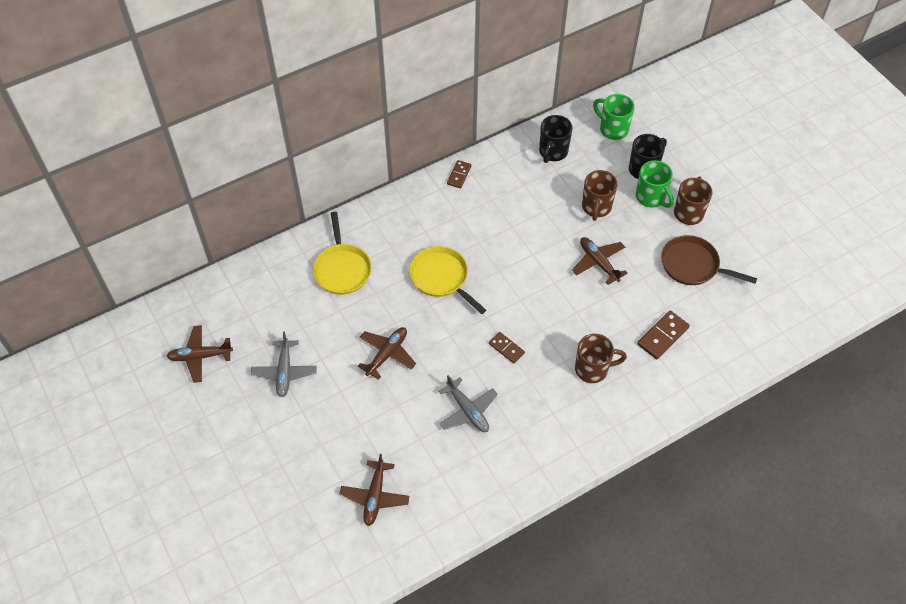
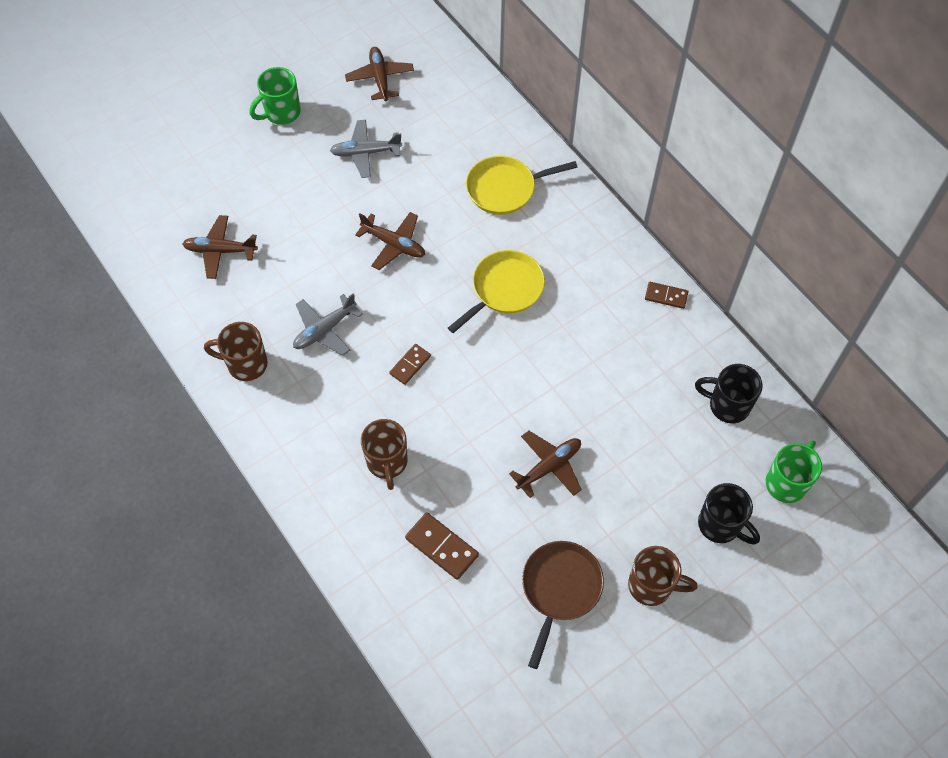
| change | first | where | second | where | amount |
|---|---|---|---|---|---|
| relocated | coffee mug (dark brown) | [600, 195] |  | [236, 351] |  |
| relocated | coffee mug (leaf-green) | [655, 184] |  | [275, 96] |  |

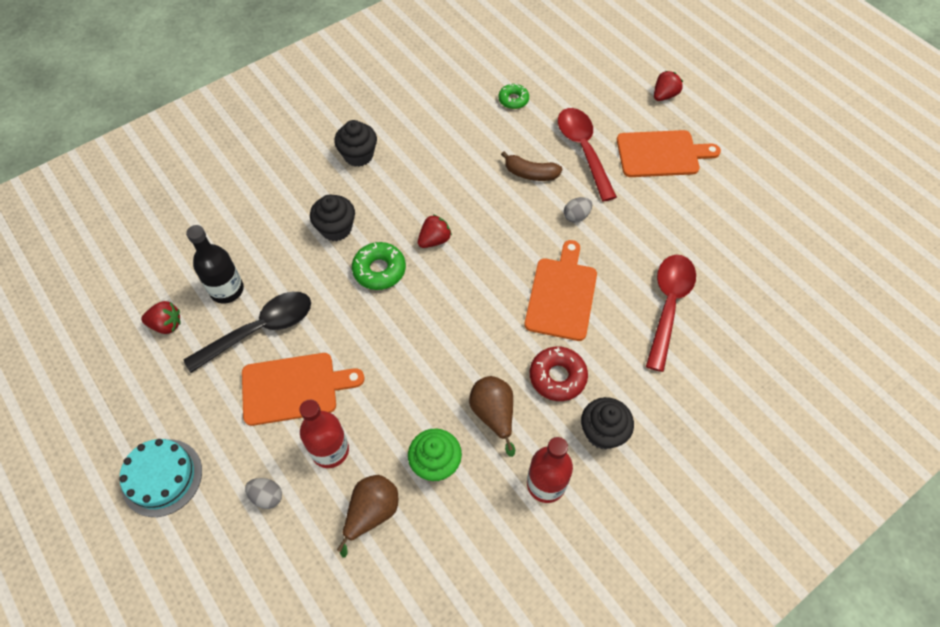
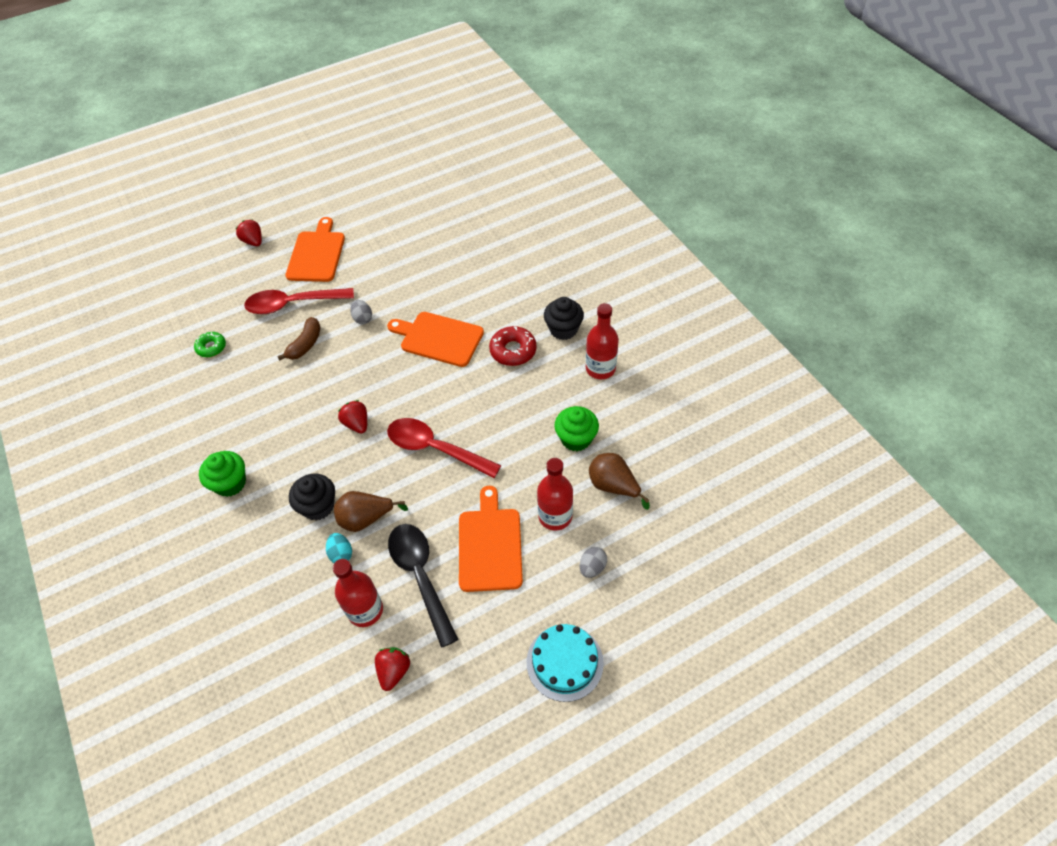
| change | first | where | second | where | amount |
|---|---|---|---|---|---|
| missing | donut (leaf-green) | [379, 266] |  |  |  |
| appeared |  |  | toy egg (turquoise) | [339, 548] |  |
| relocated | pear (dark brown) | [492, 416] |  | [371, 511] |  |
| relocated | spoon (crimson) | [671, 313] |  | [444, 448] |  |
| colour | flask (ebony) | [215, 264] | flask (crimson) | [358, 593] |  |
| colour | fairy cake (ebony) | [355, 143] | fairy cake (leaf-green) | [222, 474] |  |

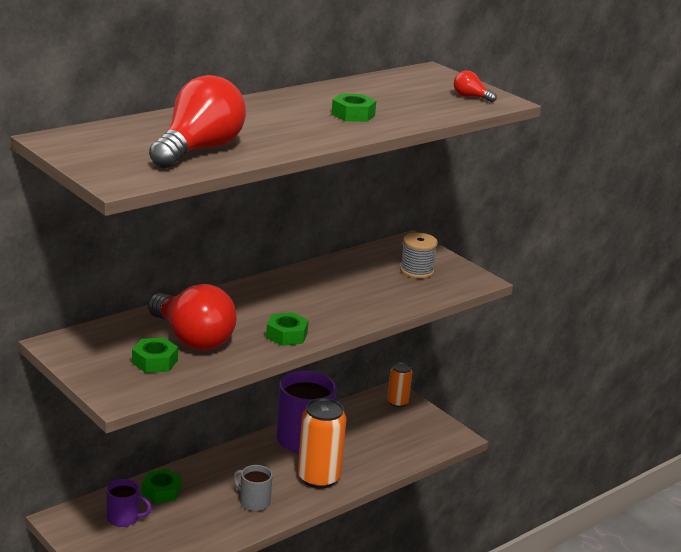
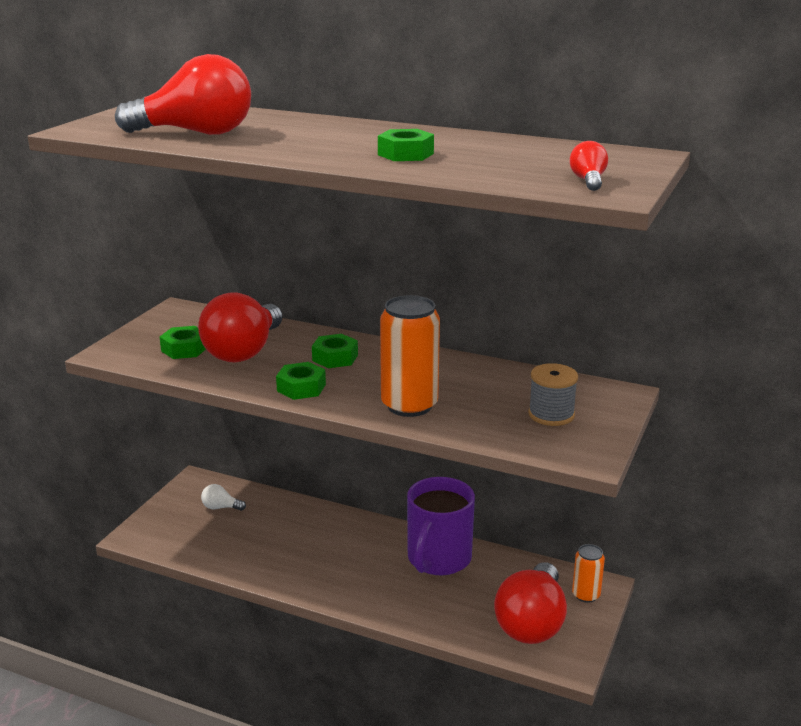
| change | first | where | second | where | amount |
|---|---|---|---|---|---|
| missing | coffee mug (grey) | [253, 488] |  |  |  |
| appeared |  |  | light bulb (crimson) | [530, 603] |  |
| relocated | nut (leaf-green) | [162, 486] |  | [335, 351] |  |
| relocated | tin (bright orange) | [322, 443] |  | [410, 356] |  |
| exchanged | coffee mug (royal purple) | [129, 503] | light bulb (pure white) | [223, 497] |  |

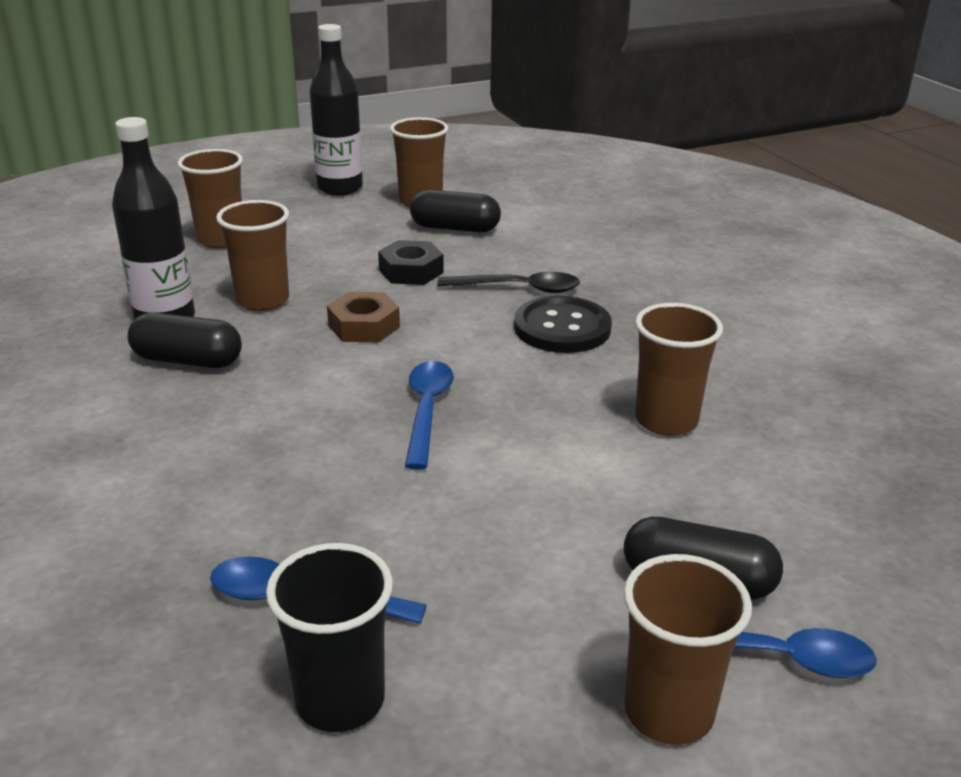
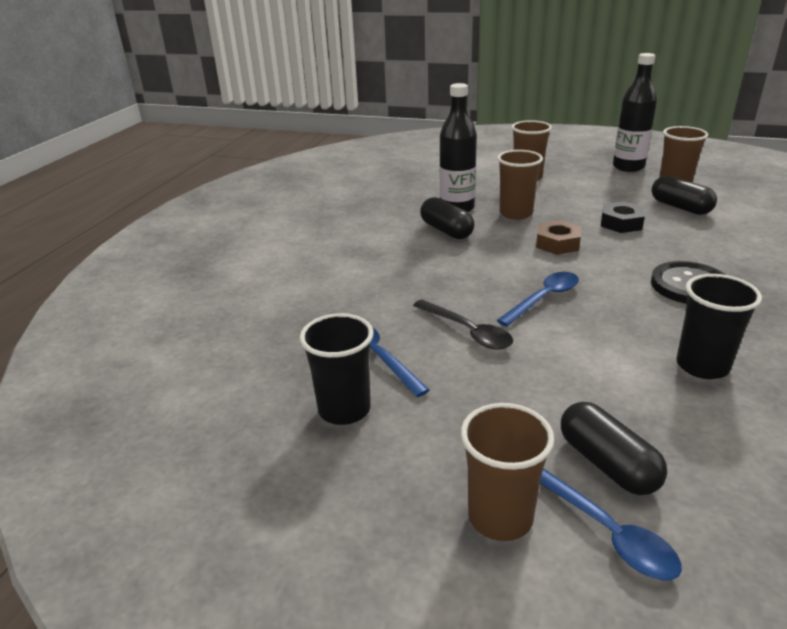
| change | first | where | second | where | amount |
|---|---|---|---|---|---|
| relocated | spoon (ebony) | [508, 282] |  | [463, 325] |  |
| colour | beaker (dark brown) | [679, 369] | beaker (ebony) | [719, 326] |  |

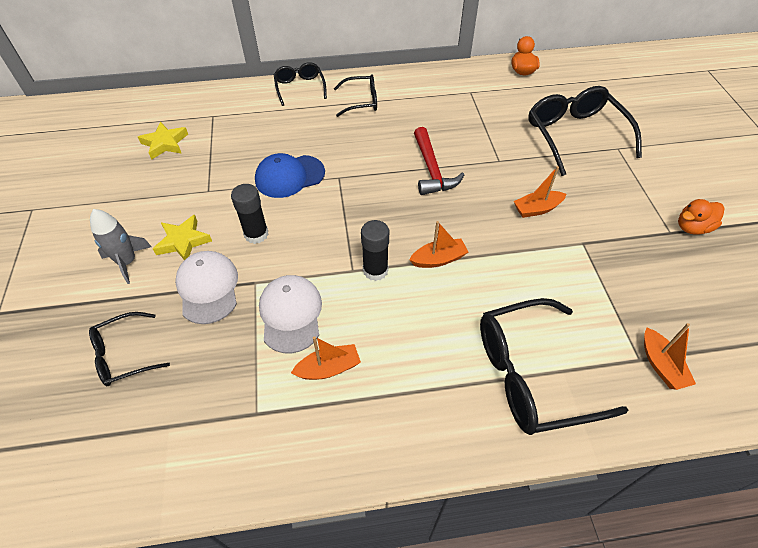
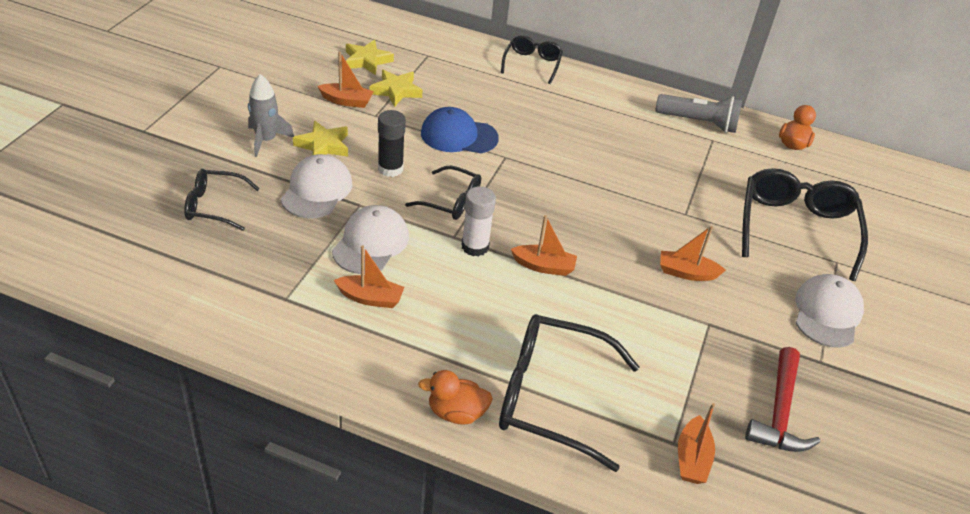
| change | first | where | second | where | amount |
|---|---|---|---|---|---|
| appeared |  |  | toy boat (bright orange) | [345, 80] |  |
| appeared |  |  | star shape (golden) | [396, 88] |  |
| appeared |  |  | flashlight (grey) | [699, 113] |  |
| appeared |  |  | cap (pure white) | [830, 311] |  |
| relocated | glasses (ebony) | [355, 95] |  | [443, 193] |  |
| relocated | claw hammer (crimson) | [439, 161] |  | [782, 399] |  |
| relocated | toy duck (bright orange) | [701, 217] |  | [455, 397] |  |
| colour | glue stick (ebony) | [375, 250] | glue stick (pure white) | [479, 221] |  |

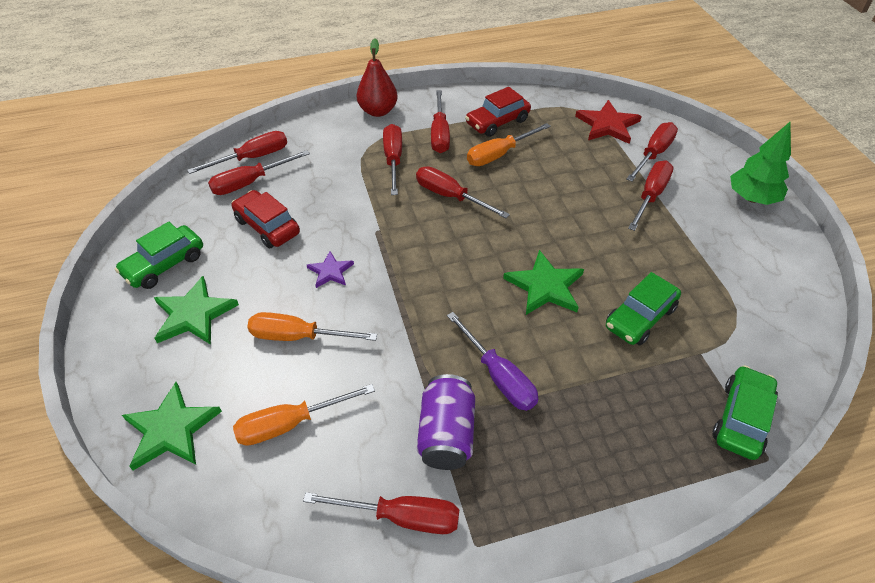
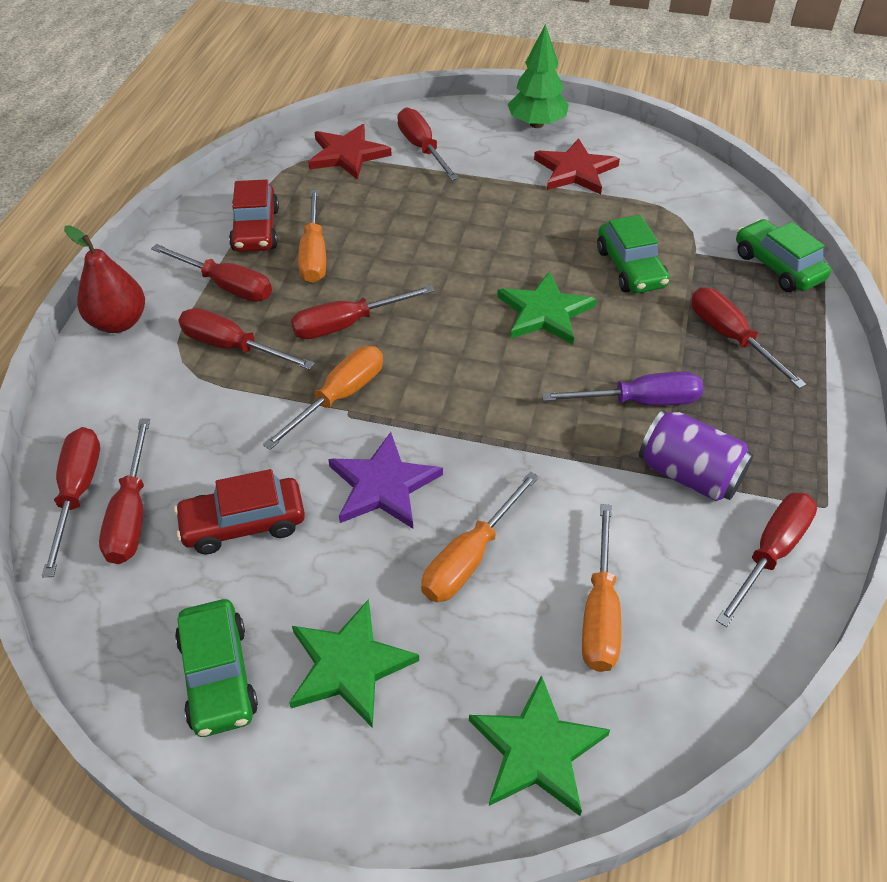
| change | first | where | second | where | amount |
|---|---|---|---|---|---|
| appeared |  |  | hand screwdriver (bright orange) | [323, 398] |  |
| appeared |  |  | star shape (crimson) | [577, 166] |  |
| relocated | hand screwdriver (crimson) | [651, 195] |  | [748, 337] |  |
| size | star shape (royal purple) | [330, 269] |  | [385, 480] | x1.70 |

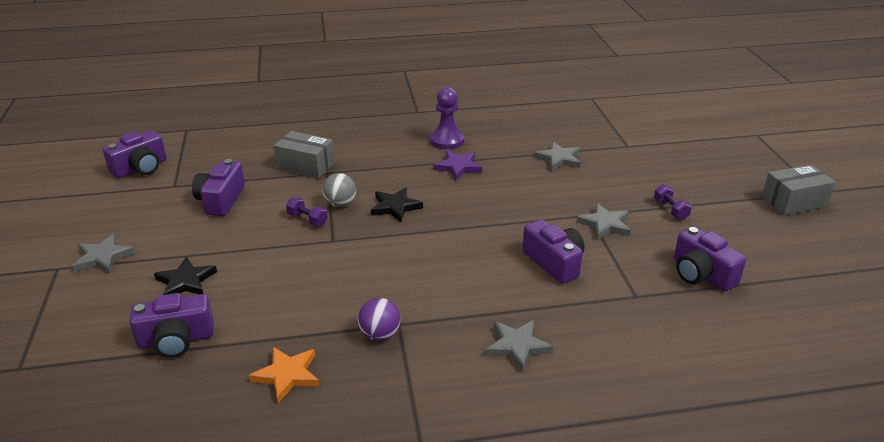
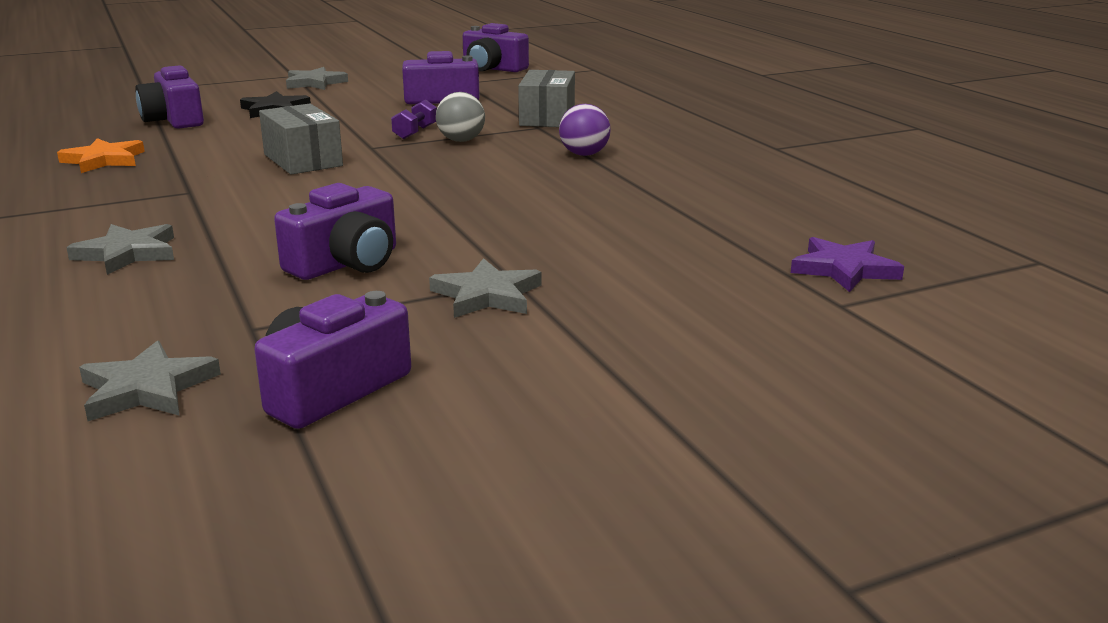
| change | first | where | second | where | amount |
|---|---|---|---|---|---|
| missing | star shape (ebony) | [397, 204] |  |  |  |
| missing | pawn (royal purple) | [447, 118] |  |  |  |
| missing | free weight (royal purple) | [673, 202] |  |  |  |
| relocated | ball (royal purple) | [379, 319] |  | [585, 130] |  |
| relocated | star shape (royal purple) | [457, 165] |  | [847, 264] |  |
| relocated | star shape (grey) | [557, 156] |  | [150, 380] |  |
| relocated | parcel (grey) | [799, 190] |  | [301, 139] |  |

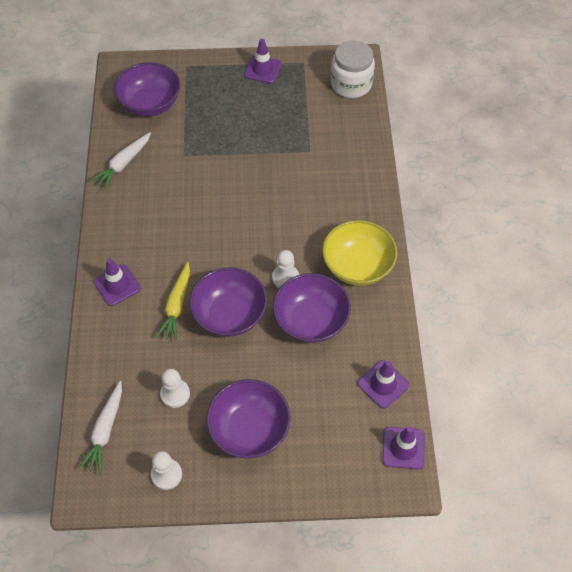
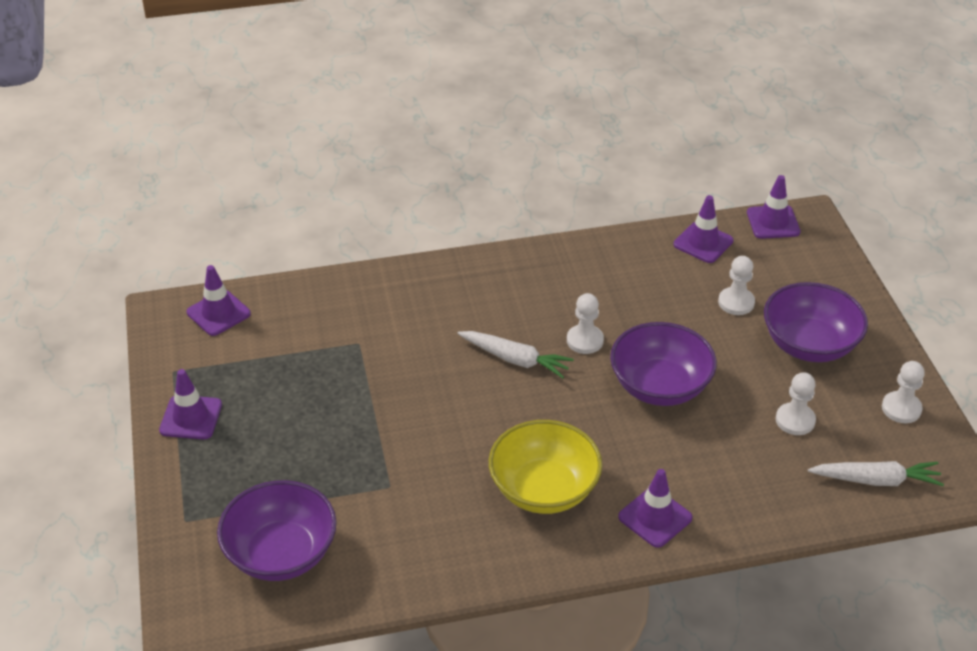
| change | first | where | second | where | amount |
|---|---|---|---|---|---|
| missing | root vegetable (golden) | [173, 301] |  |  |  |
| missing | bowl (royal purple) | [312, 308] |  |  |  |
| appeared |  |  | pawn (pure white) | [736, 285] |  |
| relocated | root vegetable (pure white) | [121, 160] |  | [515, 354] |  |
| relocated | bowl (golden) | [360, 253] |  | [545, 467] |  |
| exchanged | preserve jar (pure white) | [353, 69] | safety cone (royal purple) | [219, 300] |  |

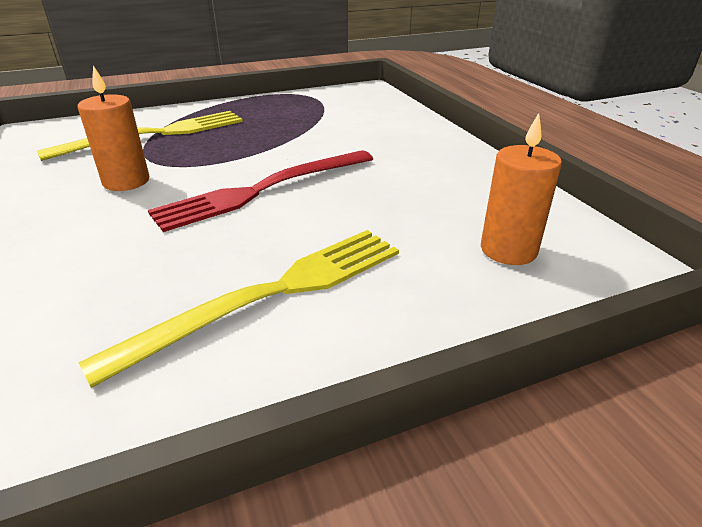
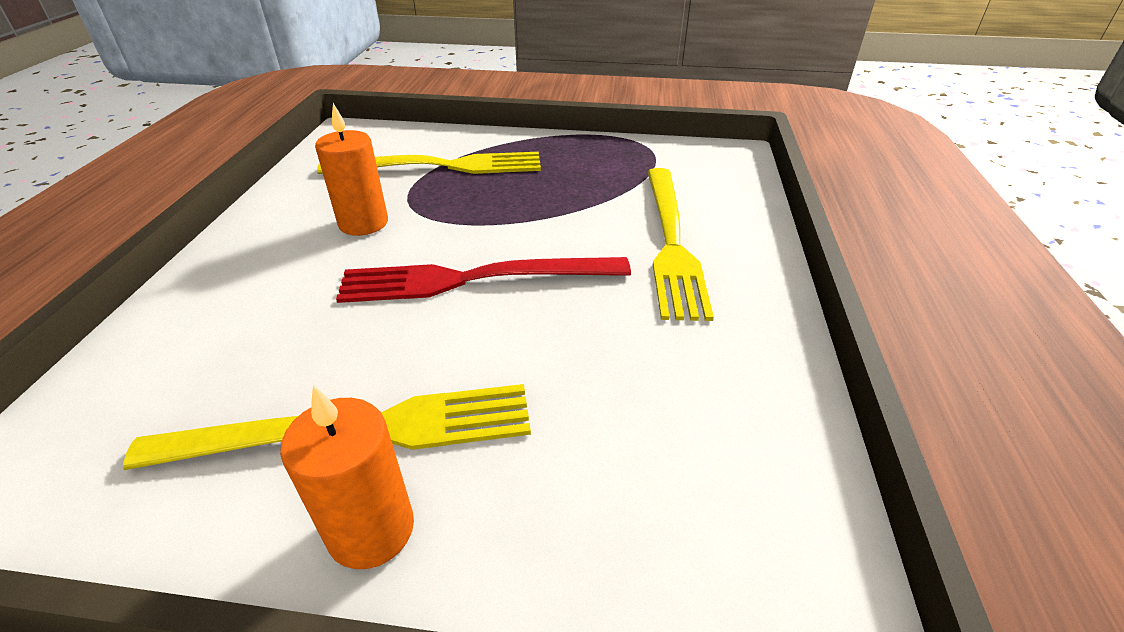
| change | first | where | second | where | amount |
|---|---|---|---|---|---|
| appeared |  |  | table fork (golden) | [680, 244] |  |
| relocated | wax candle (bright orange) | [521, 189] |  | [347, 477] |  |

